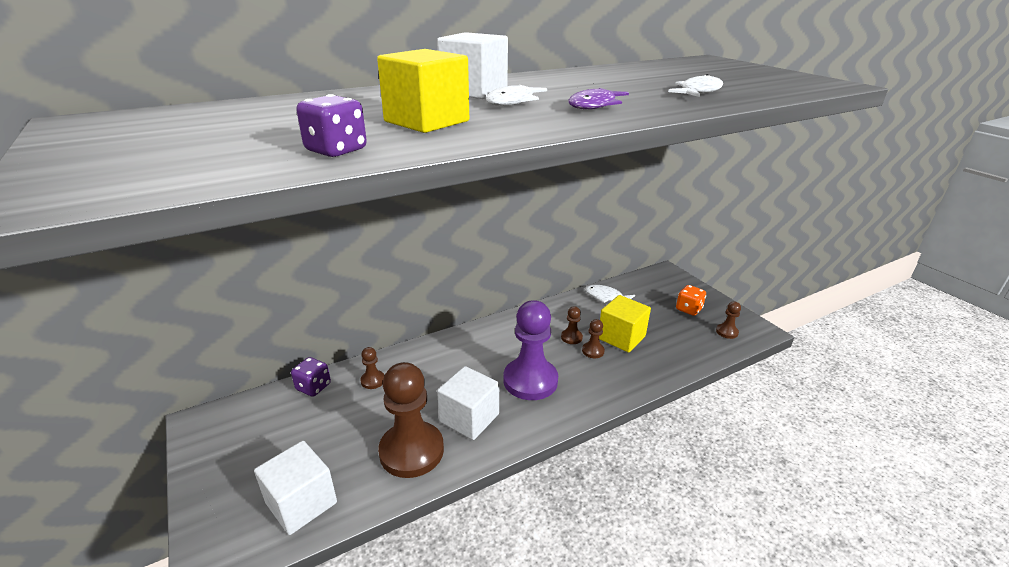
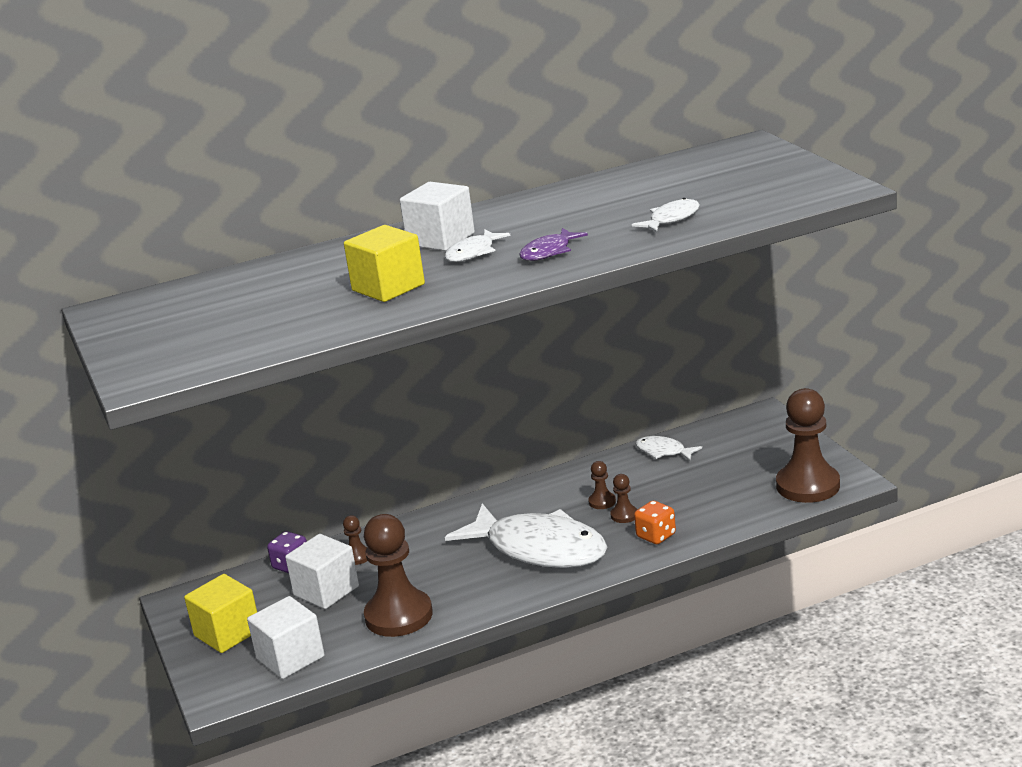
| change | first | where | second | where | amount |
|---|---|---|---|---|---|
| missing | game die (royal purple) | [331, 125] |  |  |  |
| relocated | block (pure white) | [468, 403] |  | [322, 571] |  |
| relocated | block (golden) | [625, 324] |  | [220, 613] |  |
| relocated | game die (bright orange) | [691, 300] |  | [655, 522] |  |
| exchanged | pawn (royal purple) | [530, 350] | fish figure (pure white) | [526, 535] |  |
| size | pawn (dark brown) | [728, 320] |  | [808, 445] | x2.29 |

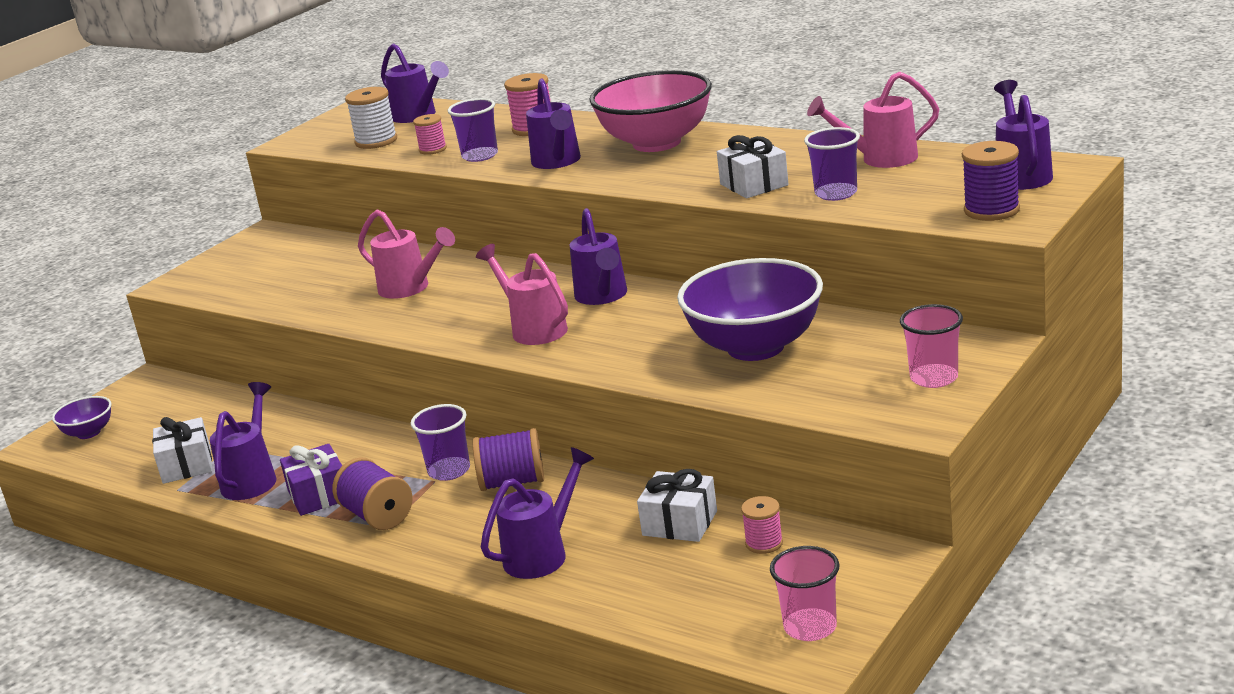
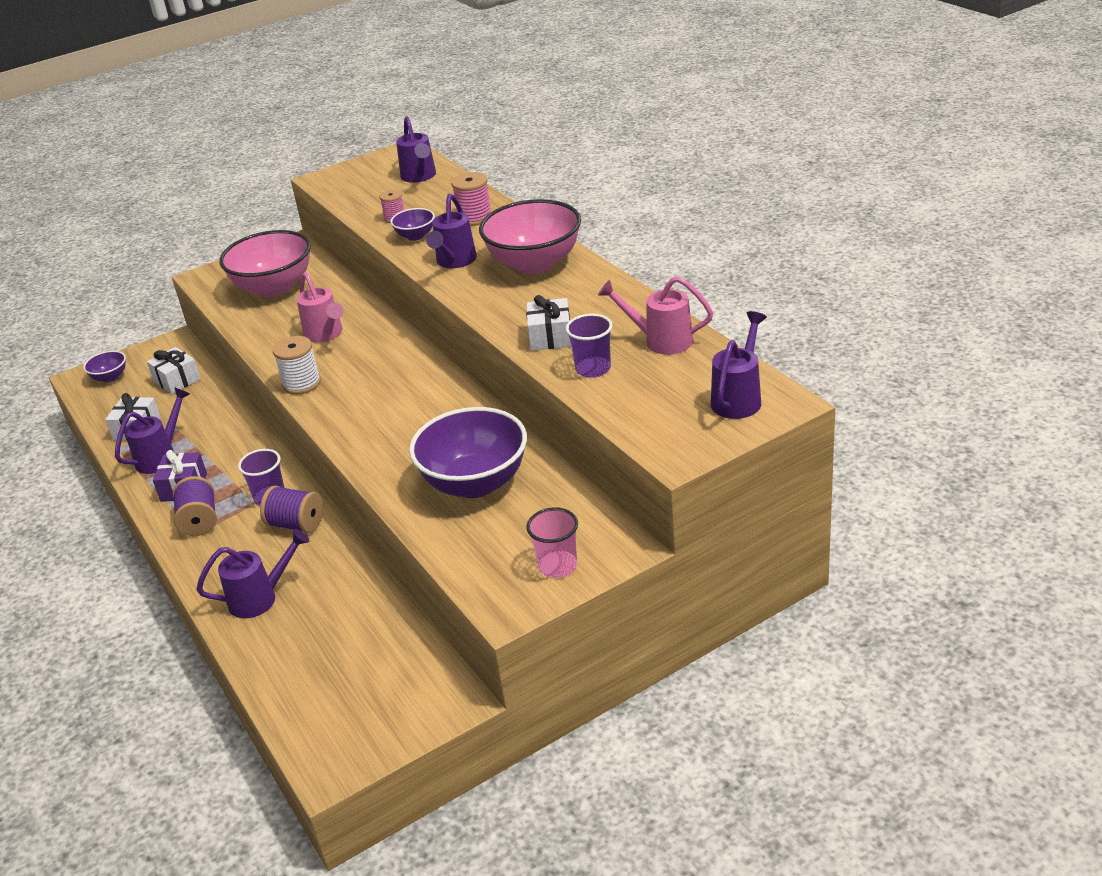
| change | first | where | second | where | amount |
|---|---|---|---|---|---|
| missing | watering can (rosy) | [522, 294] |  |  |  |
| missing | watering can (royal purple) | [598, 256] |  |  |  |
| missing | spool (rosy) | [762, 525] |  |  |  |
| missing | beaker (rosy) | [805, 593] |  |  |  |
| missing | spool (royal purple) | [991, 181] |  |  |  |
| appeared |  |  | bowl (rosy) | [265, 263] |  |
| relocated | spool (pure white) | [371, 118] |  | [297, 365] |  |
| relocated | wrapped gift (pure white) | [677, 505] |  | [174, 370] |  |
| exchanged | beaker (royal purple) | [473, 130] | bowl (royal purple) | [412, 224] |  |

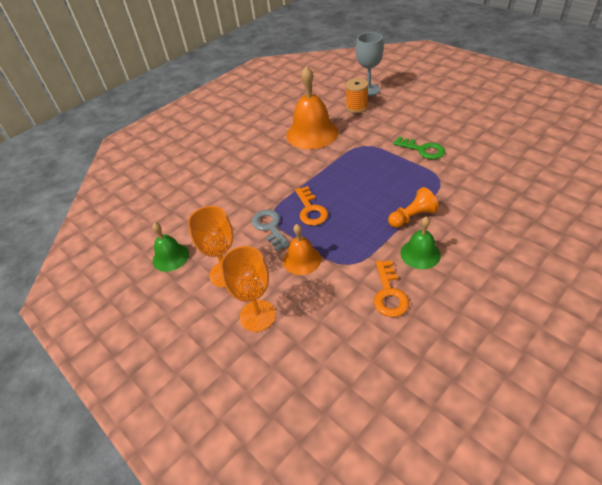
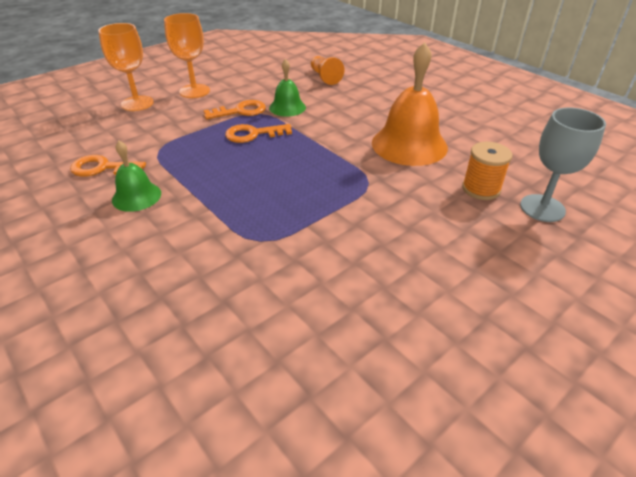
| change | first | where | second | where | amount |
|---|---|---|---|---|---|
| missing | school bell (bright orange) | [302, 249] |  |  |  |
| missing | key (leaf-green) | [419, 148] |  |  |  |
| relocated | school bell (leaf-green) | [170, 247] |  | [287, 88] |  |
| relocated | pawn (bright orange) | [413, 207] |  | [327, 70] |  |
| colour | key (grey) | [271, 230] | key (bright orange) | [235, 109] |  |

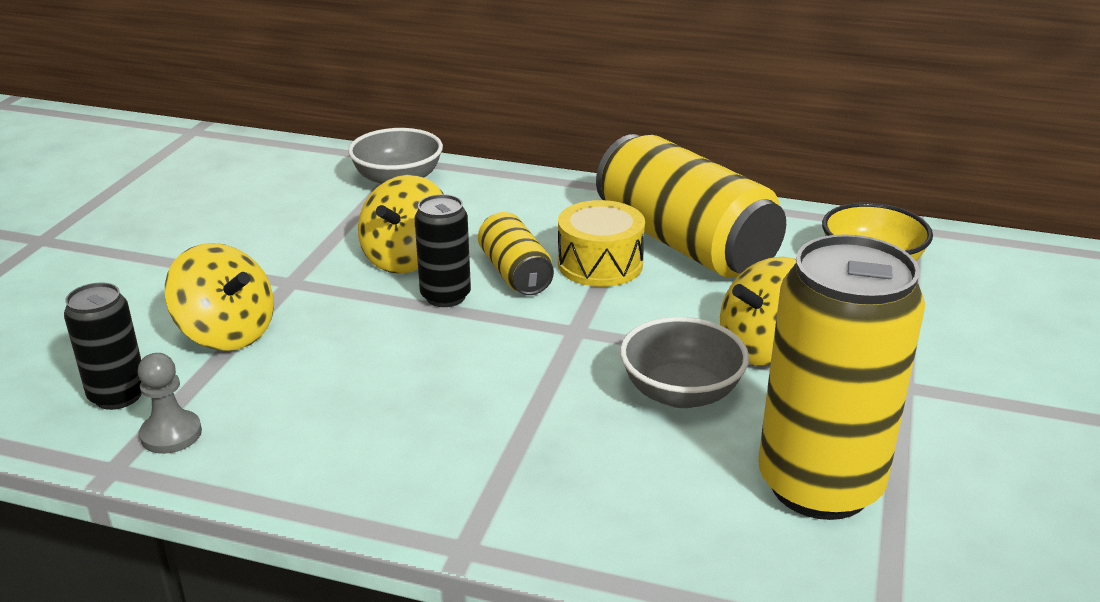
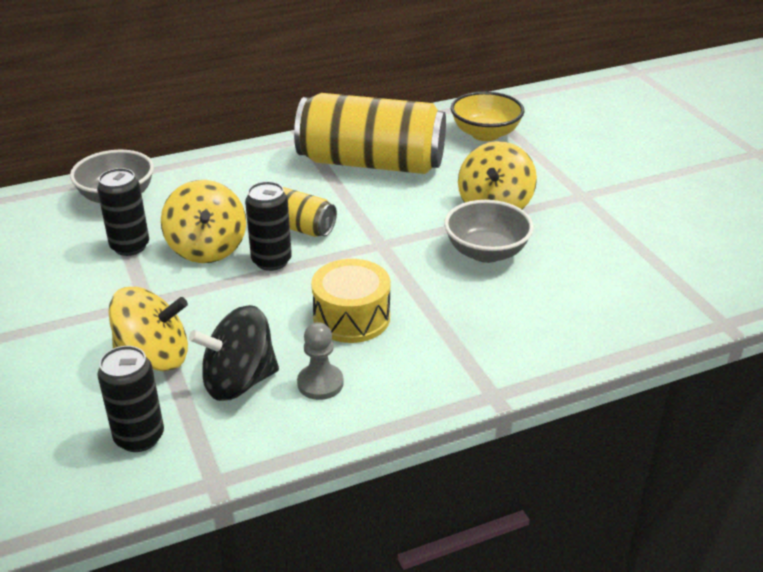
| change | first | where | second | where | amount |
|---|---|---|---|---|---|
| missing | tin (golden) | [841, 377] |  |  |  |
| appeared |  |  | tin (ebony) | [123, 212] |  |
| appeared |  |  | toy top (ebony) | [234, 353] |  |
| relocated | pawn (grey) | [170, 403] |  | [320, 361] |  |
| relocated | snare drum (golden) | [601, 243] |  | [350, 301] |  |

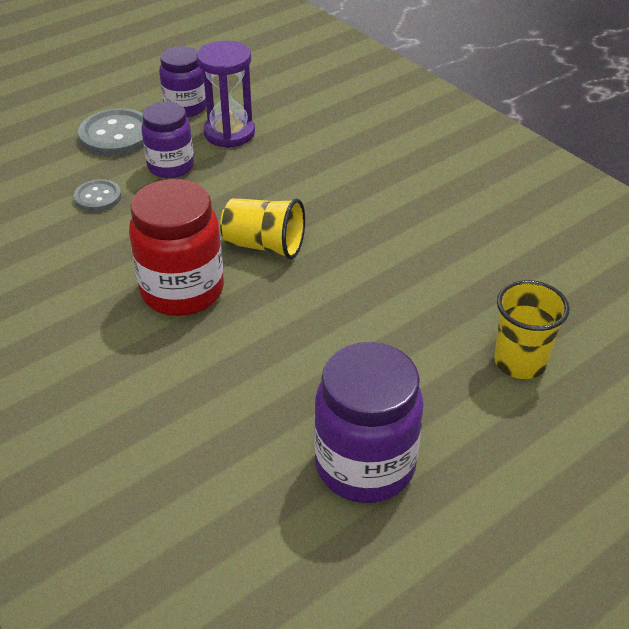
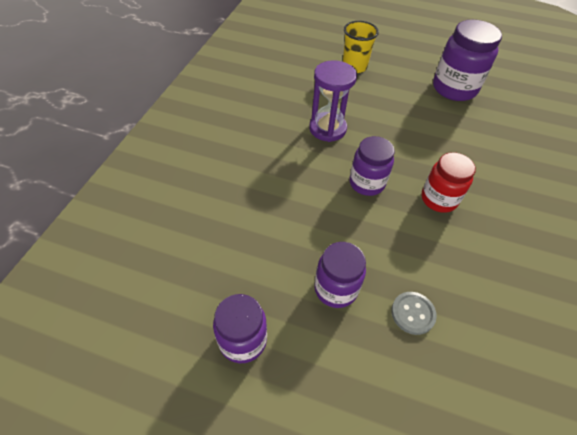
| change | first | where | second | where | amount |
|---|---|---|---|---|---|
| missing | button (grey) | [111, 132] |  |  |  |
| relocated | sandglass (royal purple) | [226, 94] |  | [333, 101] |  |
| exchanged | beaker (golden) | [262, 228] | preserve jar (royal purple) | [372, 166] |  |
| size | preserve jar (crimson) | [176, 247] |  | [449, 182] | x0.65 |

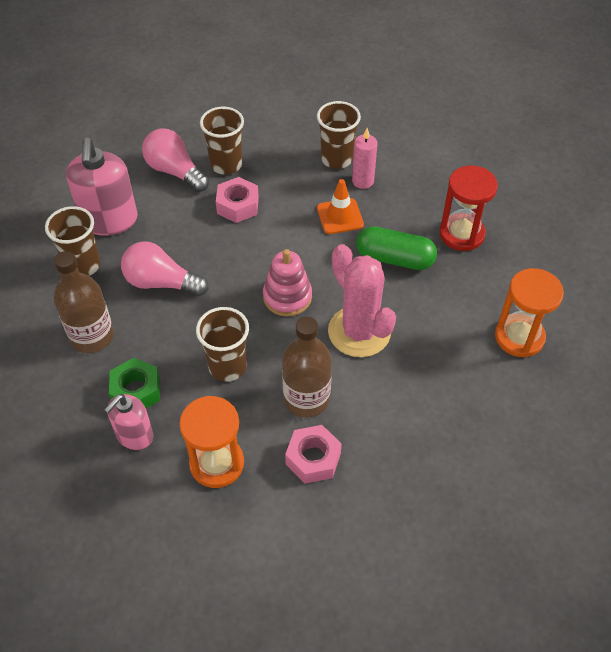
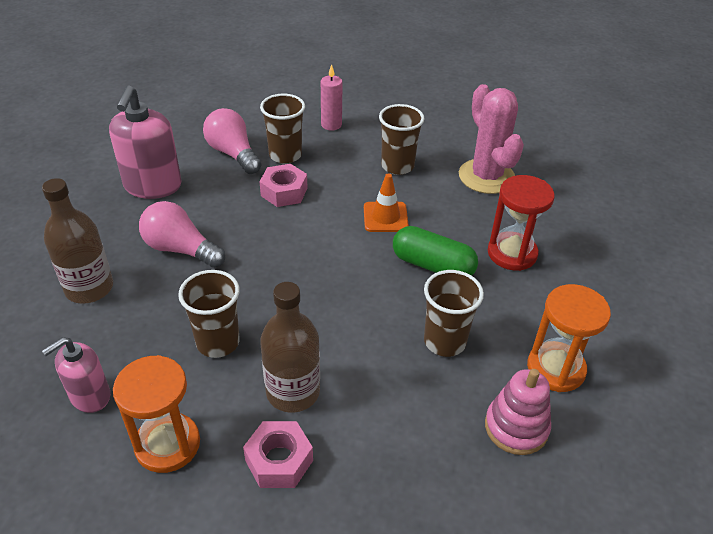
| change | first | where | second | where | amount |
|---|---|---|---|---|---|
| missing | nut (leaf-green) | [134, 383] |  |  |  |
| relocated | beaker (dark brown) | [73, 241] |  | [454, 313] |  |
| relocated | stacking toy (rosy) | [287, 283] |  | [518, 412] |  |
| relocated | saguaro cactus (rosy) | [362, 300] |  | [491, 139] |  |
| relocated | wax candle (rosy) | [365, 158] |  | [332, 97] |  |

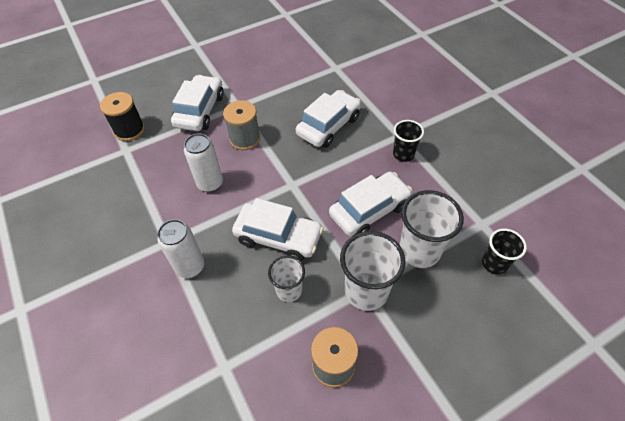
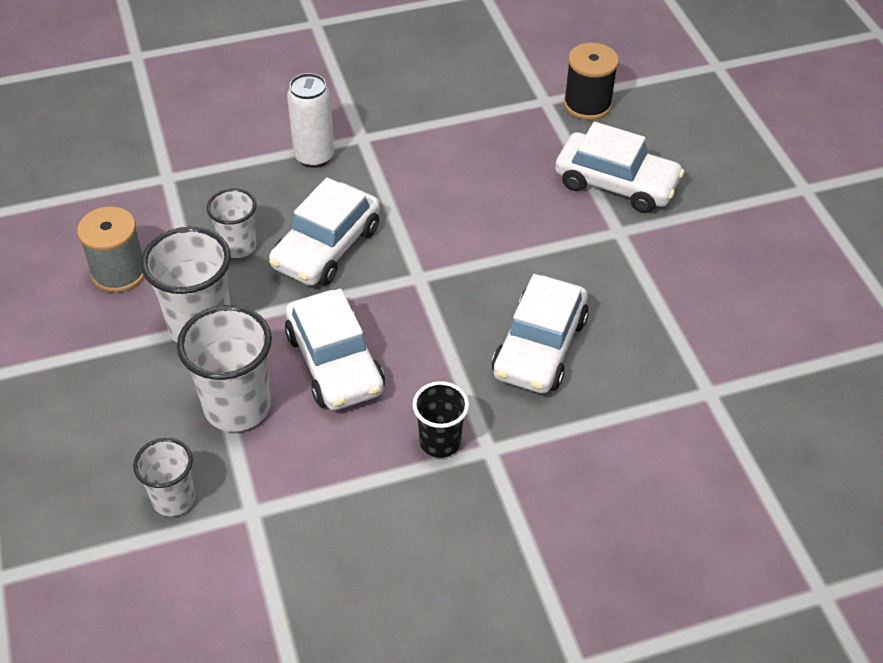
| change | first | where | second | where | amount |
|---|---|---|---|---|---|
| missing | tin (pure white) | [203, 163] |  |  |  |
| missing | spool (grey) | [241, 125] |  |  |  |
| colour | beaker (ebony) | [504, 252] | beaker (pure white) | [164, 477] |  |
| spun | toy car (pure white) | [328, 119] |  | [540, 334] | 60 degrees clockwise |

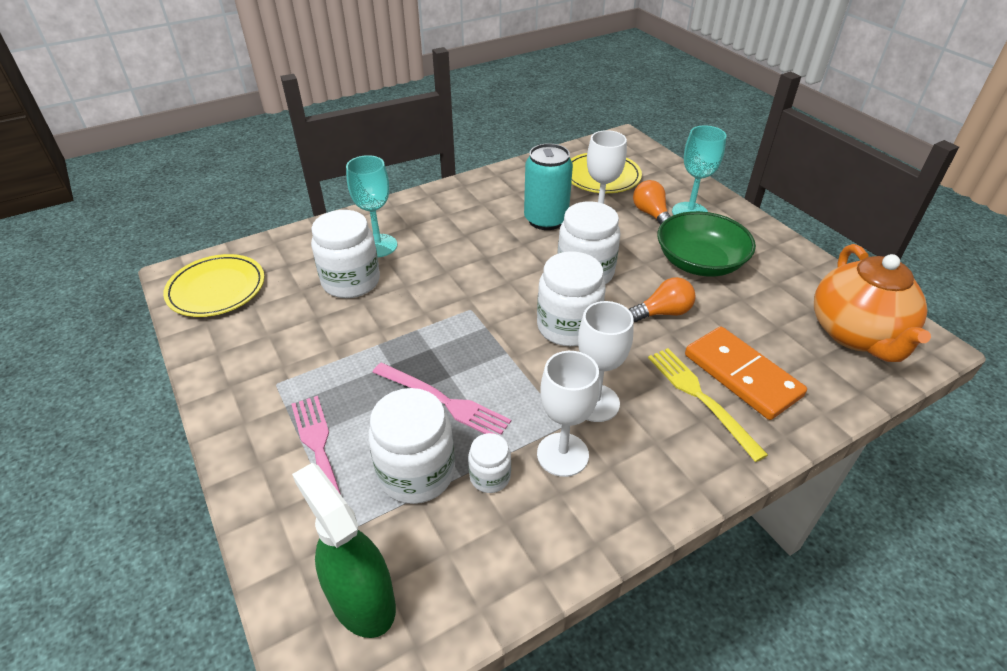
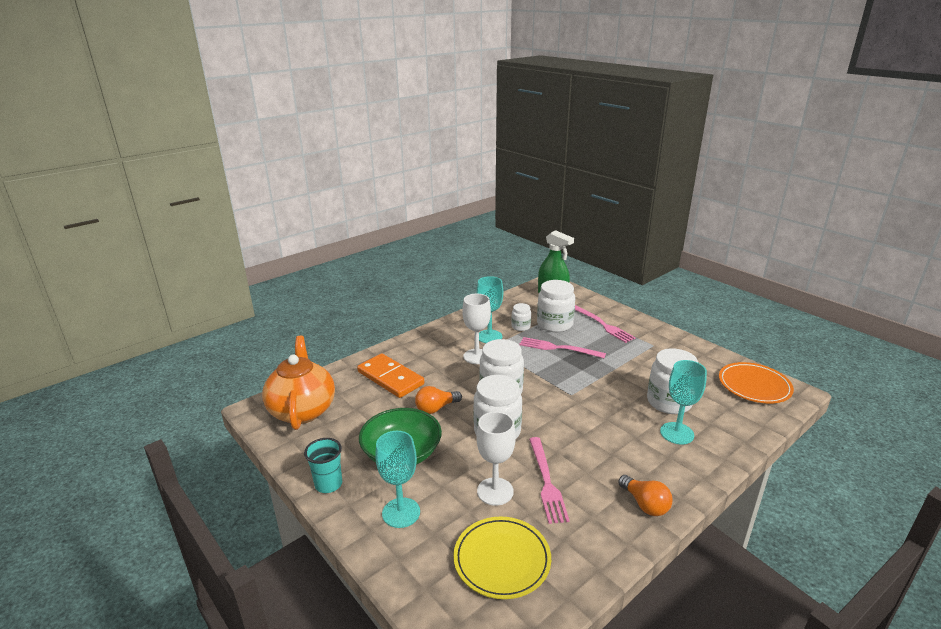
| change | first | where | second | where | amount |
|---|---|---|---|---|---|
| missing | table fork (golden) | [708, 405] |  |  |  |
| appeared |  |  | beaker (turquoise) | [323, 465] |  |
| relocated | light bulb (bright orange) | [652, 202] |  | [645, 495] |  |
| exchanged | tin (turquoise) | [548, 186] | table fork (rosy) | [549, 480] |  |
| colour | flat dish (golden) | [214, 285] | flat dish (bright orange) | [756, 383] |  |
| colour | wine glass (pure white) | [568, 414] | wine glass (turquoise) | [490, 309] |  |

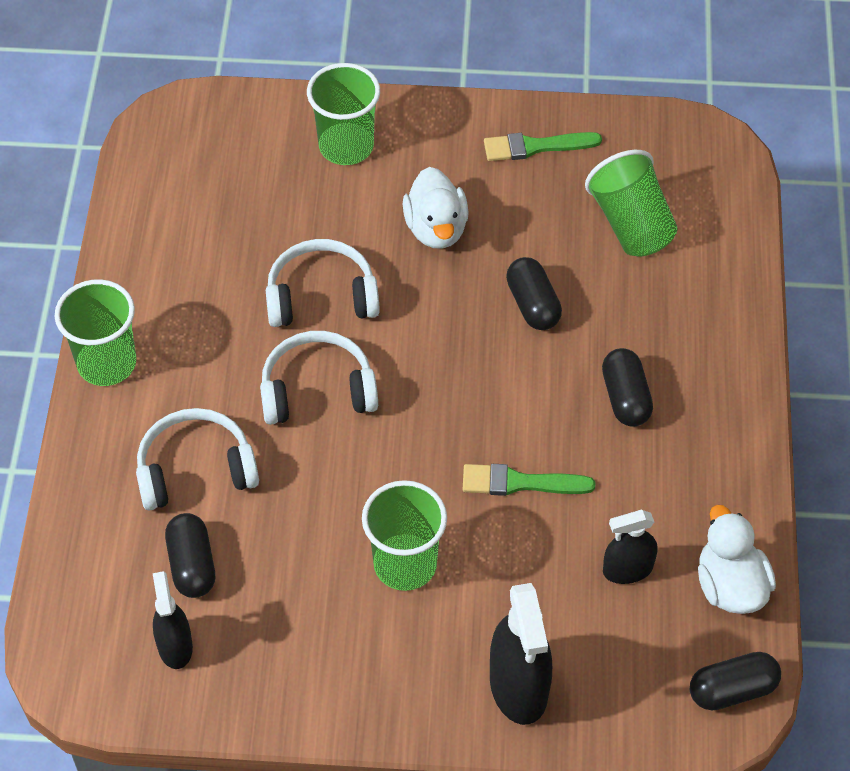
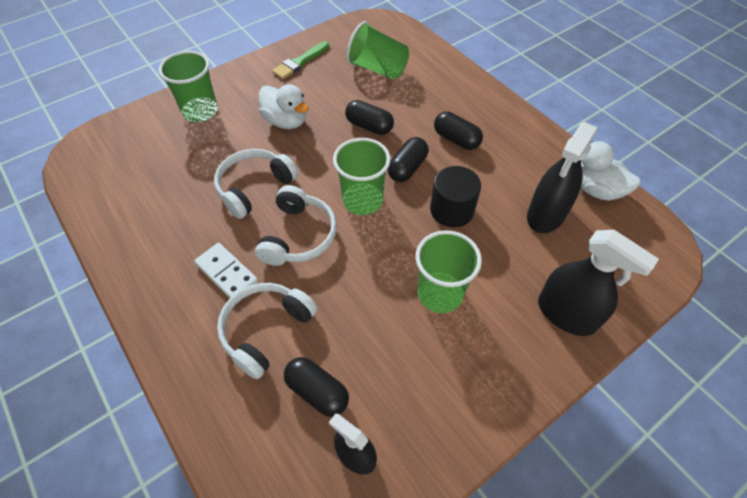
| change | first | where | second | where | amount |
|---|---|---|---|---|---|
| appeared |  |  | domino tile (pure white) | [226, 270] |  |
| relocated | beaker (leaf-green) | [95, 332] |  | [362, 176] |  |
| relocated | capsule (ebony) | [735, 681] |  | [408, 159] |  |
| exchanged | paint brush (leaf-green) | [529, 480] | cylinder shape (ebony) | [455, 196] |  |
| spun | headphones (pure white) | [319, 378] |  | [296, 225] | 150 degrees clockwise |
| size | sprayer (ebony) | [630, 547] |  | [562, 177] | x1.63 |

